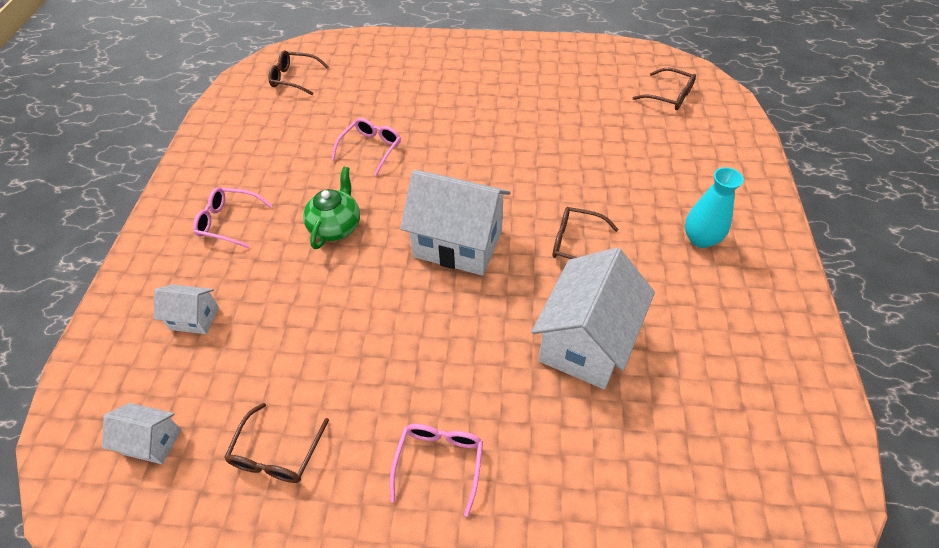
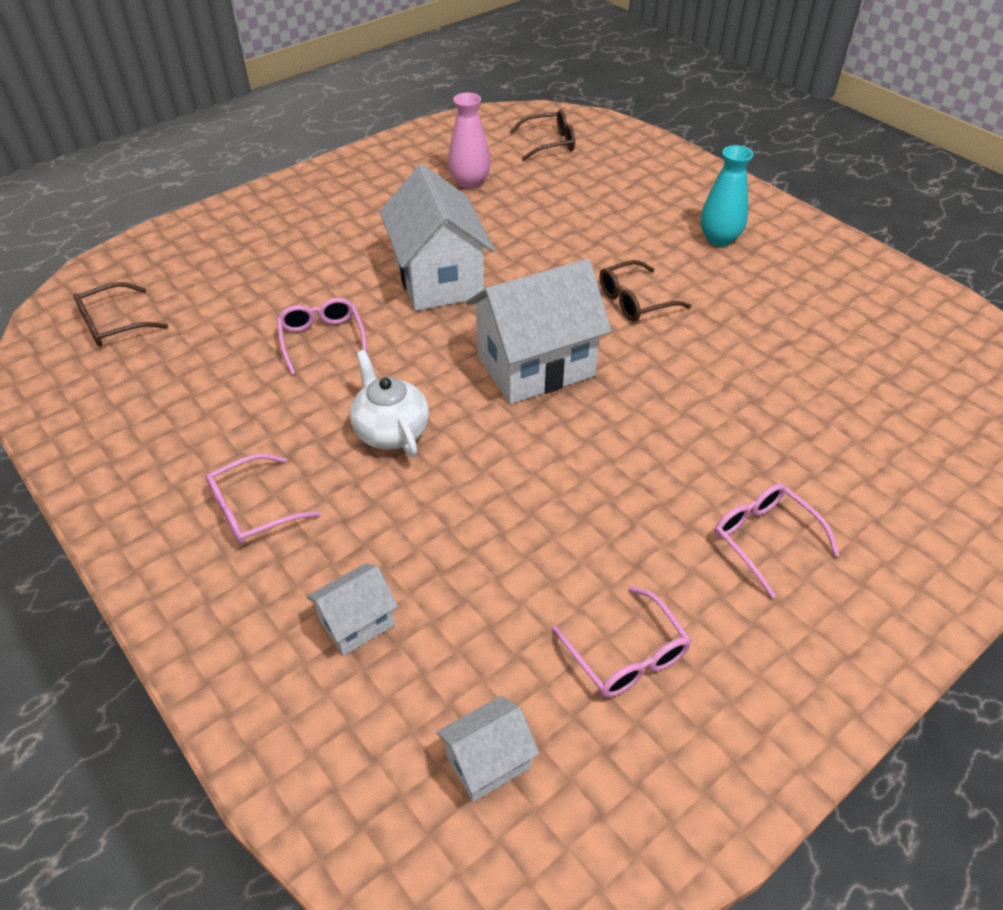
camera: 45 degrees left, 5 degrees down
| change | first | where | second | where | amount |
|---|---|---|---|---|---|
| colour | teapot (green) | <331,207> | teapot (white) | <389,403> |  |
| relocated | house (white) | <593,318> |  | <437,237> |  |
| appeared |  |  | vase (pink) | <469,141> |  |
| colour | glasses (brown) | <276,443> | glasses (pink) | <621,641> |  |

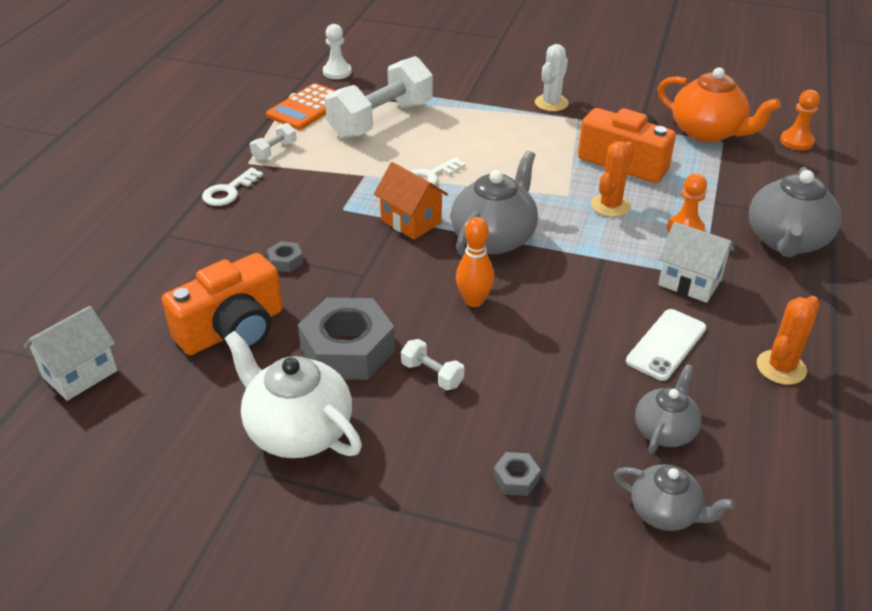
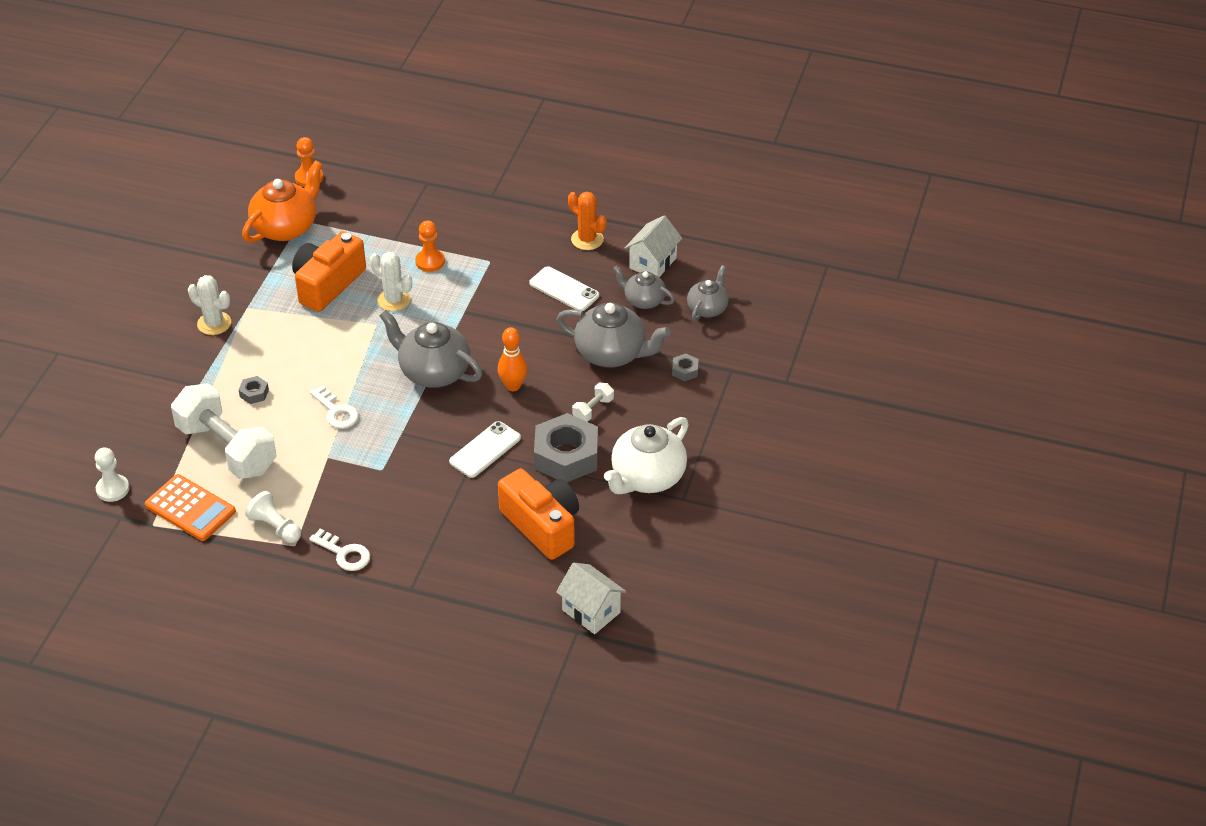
camera: 90 degrees left, 5 degrees up
| change | first | where | second | where | amount |
|---|---|---|---|---|---|
| relocated | nut (grey) | <285,256> |  | <254,390> |  |
| exchanged | dumbbell (white) | <273,142> | pawn (white) | <273,517> |  |
| colour | cactus (orange) | <612,179> | cactus (white) | <391,281> |  |
| appeared |  |  | phone (white) | <485,449> |  |
| relocated | teapot (grey) | <795,212> |  | <613,334> |  |
| relocated | house (white) | <696,262> |  | <653,246> |  |
| missing | house (orange) | <411,201> |  |  |  |

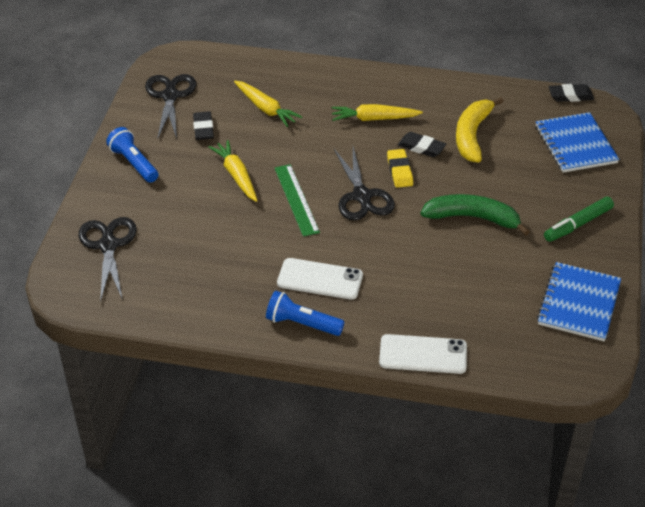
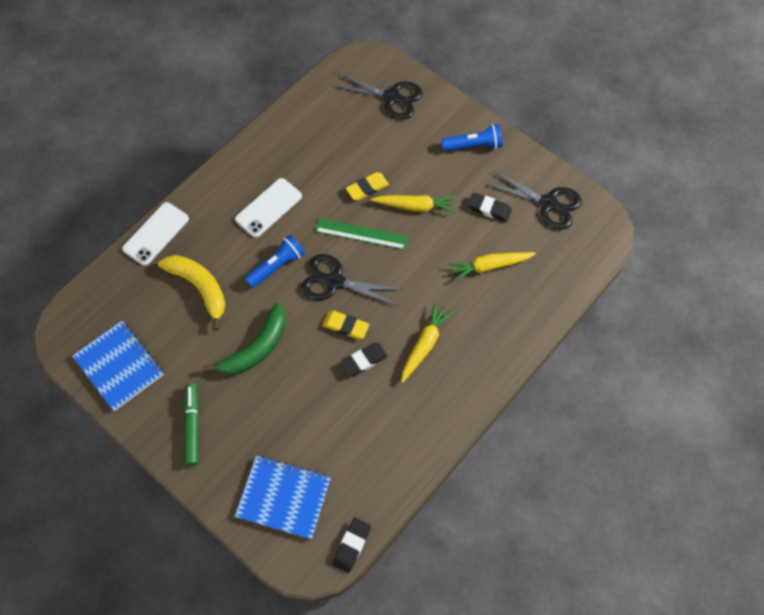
camera: 120 degrees right, 20 degrees up
| change | first | where | second | where | amount |
|---|---|---|---|---|---|
| relocated | banana (yellow) | <480,130> |  | <192,292> |  |
| relocated | flashlight (blue) | <305,313> |  | <275,261> |  |
| appeared |  |  | eraser (yellow) | <367,186> |  |

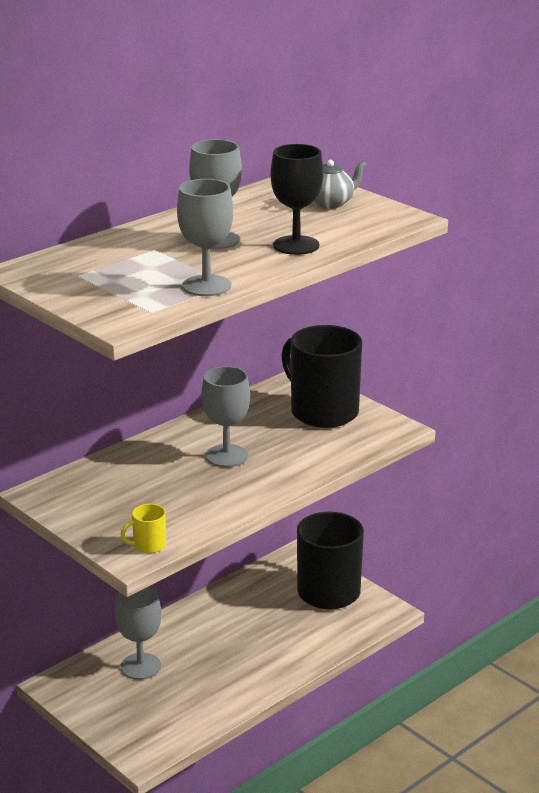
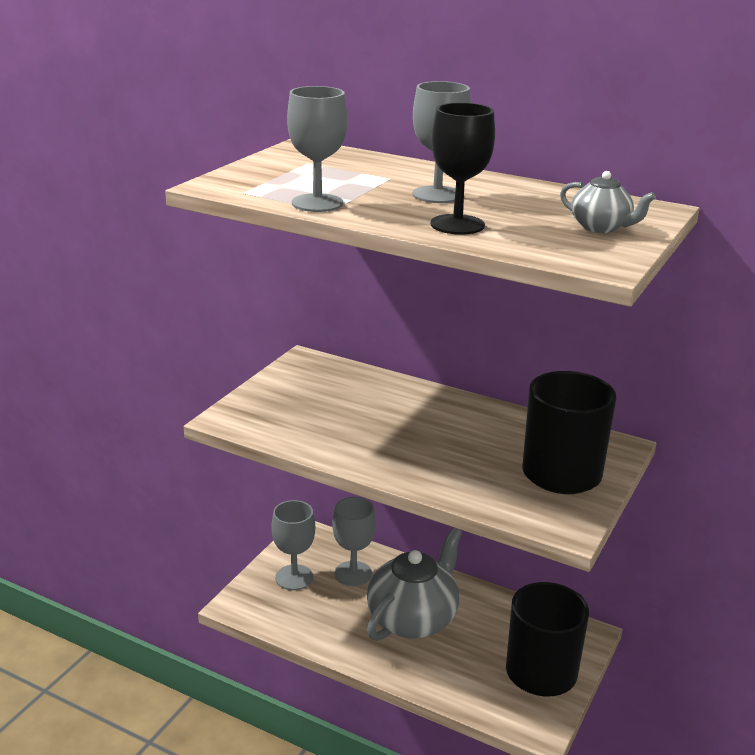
camera: 70 degrees right, 0 degrees up
| change | first | where | second | where | amount |
|---|---|---|---|---|---|
| relocated | goblet (grey) | <226,416> |  | <293,545> |  |
| appeared |  |  | teapot (grey) | <414,584> |  |
| missing | mug (yellow) | <143,528> |  |  |  |

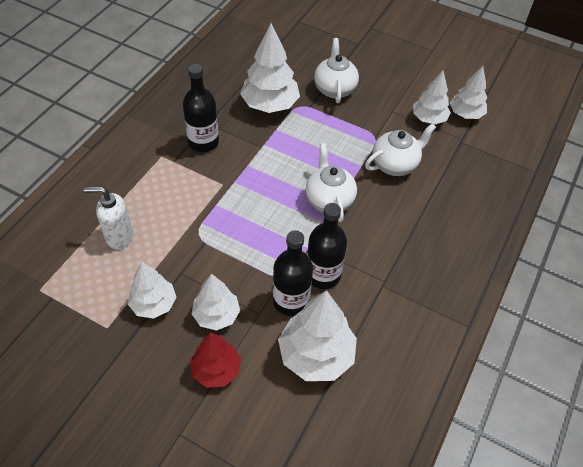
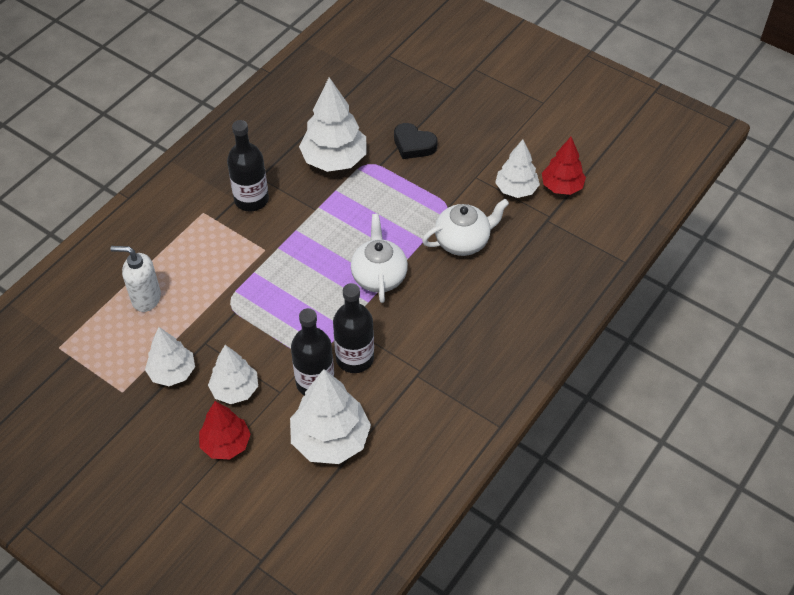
camera: 10 degrees right, 0 degrees up
| change | first | where | second | where | amount |
|---|---|---|---|---|---|
| exchanged | teapot (white) | <336,70> | heart (black) | <416,141> |  |
| colour | tree (white) | <468,92> | tree (red) | <564,166> |  |

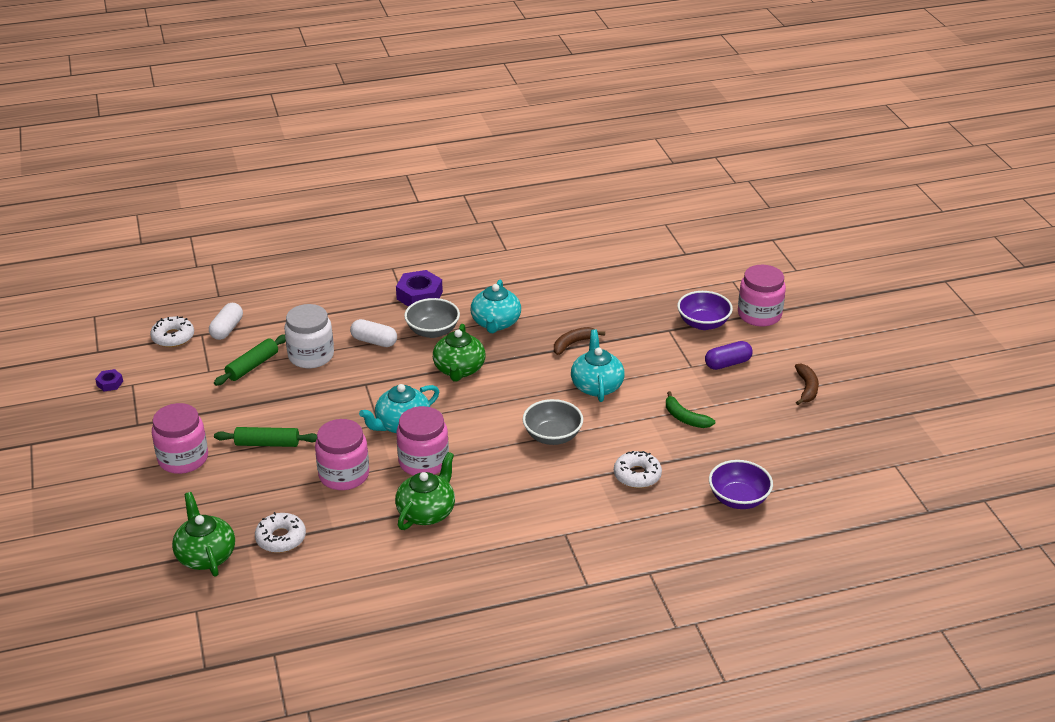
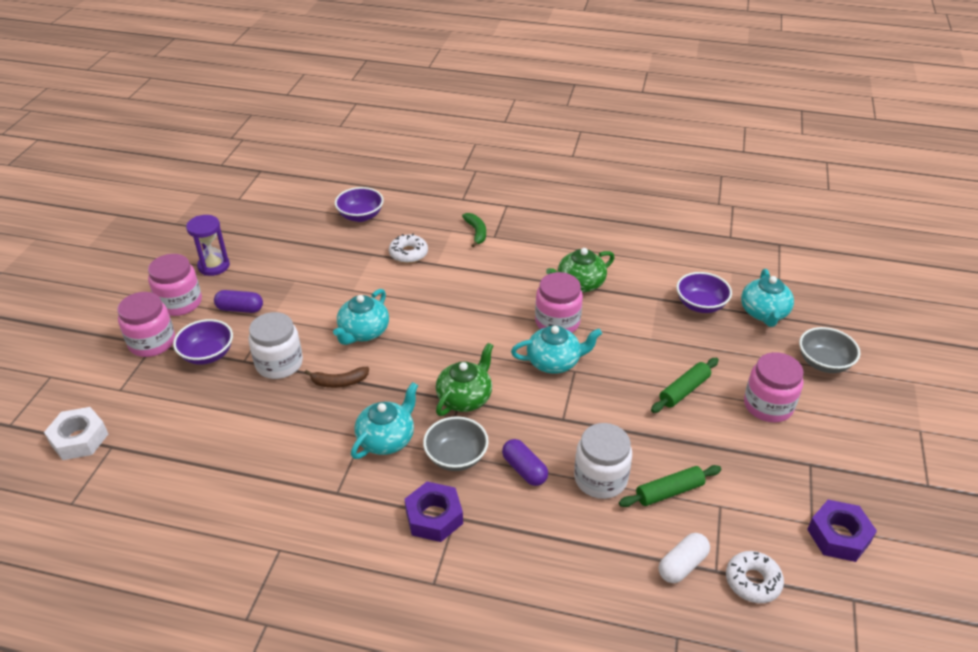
camera: 150 degrees left, 5 degrees up
| change | first | where | second | where | amount |
|---|---|---|---|---|---|
| appeared |  |  | nut (white) | <76,433> |  |
| relocated | jar (pink) | <342,454> |  | <175,285> |  |
| exchanged | banana (brown) | <807,384> | hourglass (purple) | <208,245> |  |
| appeared |  |  | jar (white) | <275,345> |  |
| relocated | banana (green) | <690,409> |  | <474,230> |  |
| colour | capsule (white) | <373,333> | capsule (purple) | <525,462> |  |
| spun | rolling pin (green) | <265,437> |  | <685,385> | 75 degrees counterclockwise |
| exchanged | donut (white) | <280,532> | bowl (purple) | <704,292> |  |
| colour | teapot (green) | <203,534> | teapot (turquoise) | <767,298> |  |
| relocated | bowl (grey) | <553,422> |  | <829,350> |  |
| size | nut (purple) | <109,380> |  | <842,531> | x1.96 |

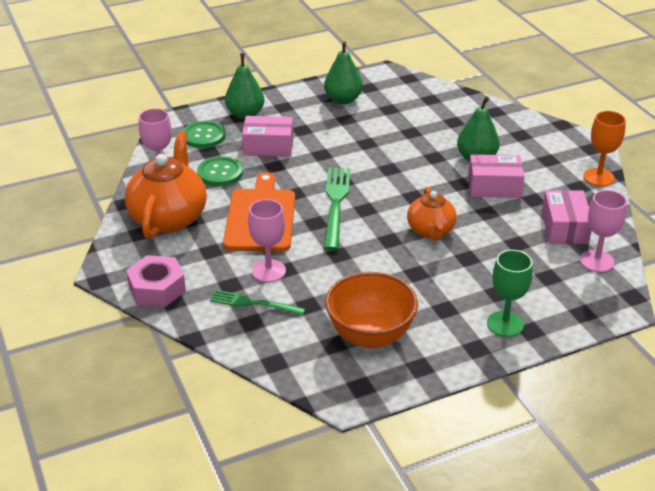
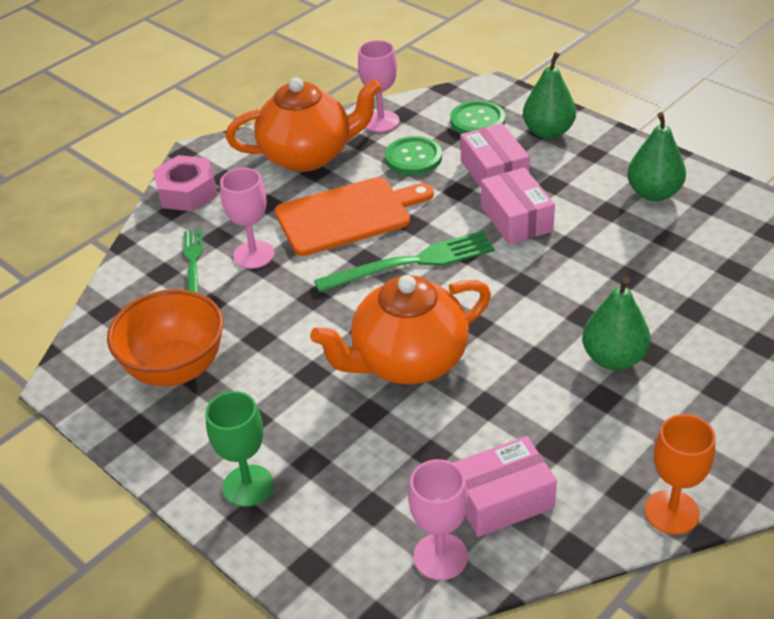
camera: 70 degrees right, 5 degrees up
| change | first | where | second | where | amount |
|---|---|---|---|---|---|
| size | teapot (orange) | <432,214> |  | <400,329> | x1.66 |
| relocated | box (pink) | <496,176> |  | <518,206> |  |

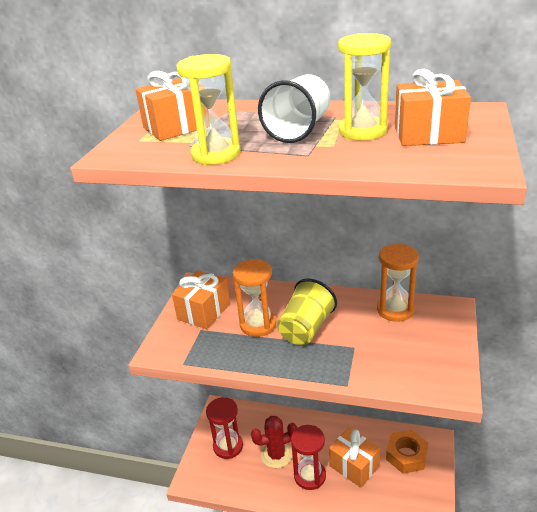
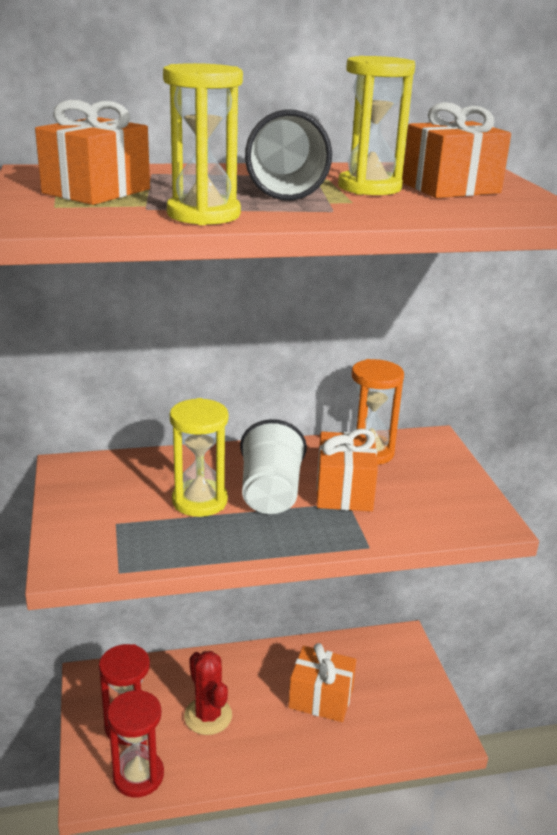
camera: 30 degrees left, 5 degrees down
| change | first | where | second | where | amount |
|---|---|---|---|---|---|
| relocated | hourglass (red) | <308,457> |  | <135,743> |  |
| colour | hourglass (orange) | <254,298> | hourglass (yellow) | <199,457> |  |
| spun | cactus (red) | <274,442> |  | <208,693> | 75 degrees counterclockwise |
| colour | cup (yellow) | <307,312> | cup (white) | <273,466> |  |
| relocated | gift (orange) | <201,299> |  | <347,470> |  |
| missing | nut (orange) | <407,452> |  |  |  |

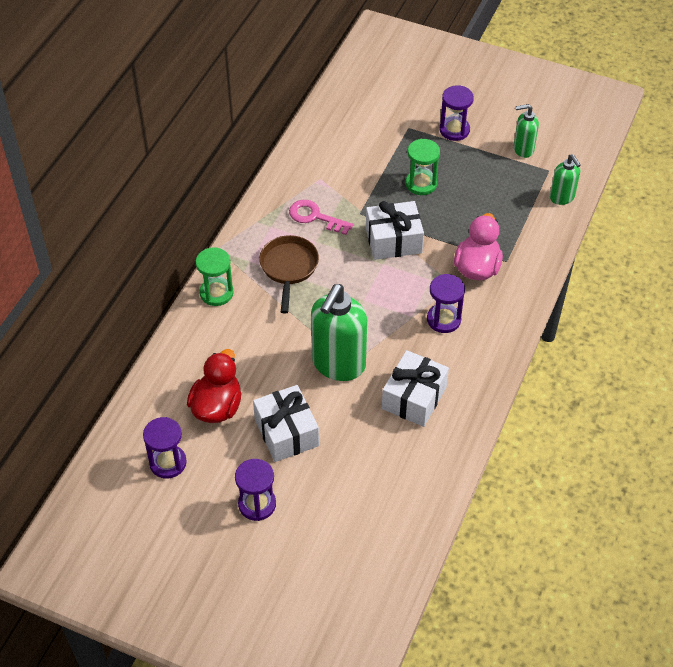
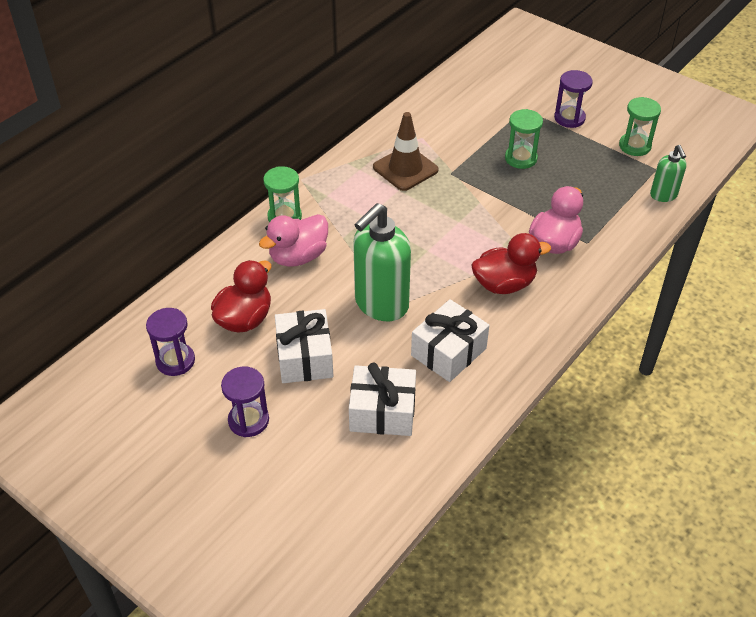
camera: 15 degrees right, 5 degrees down
| change | first | where | second | where | amount |
|---|---|---|---|---|---|
| appeared |  |  | duck (pink) | <293,240> |  |
| relocated | gift (white) | <395,230> |  | <382,399> |  |
| exchanged | key (pink) | <321,217> | traffic cone (brown) | <406,151> |  |
| exchanged | hourglass (purple) | <446,303> | duck (red) | <511,263> |  |
| exchanged | soap dispenser (green) | <526,131> | hourglass (green) | <640,126> |  |
| missing | pan (brown) | <289,274> |  |  |  |

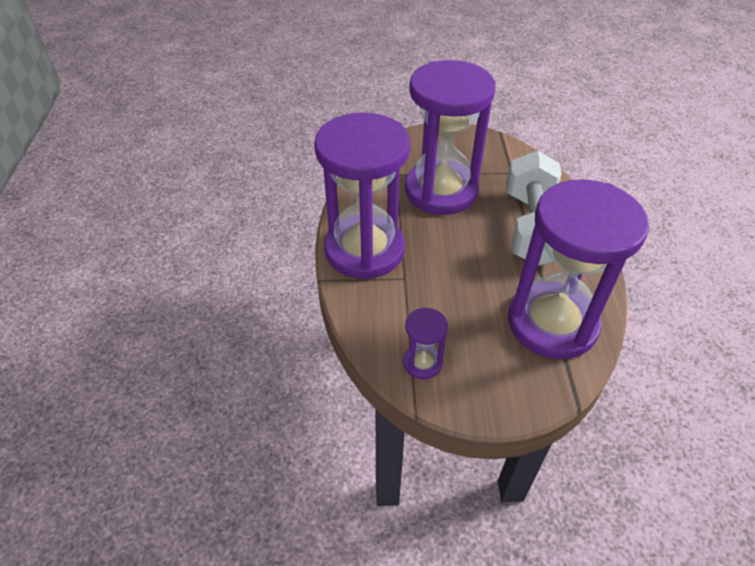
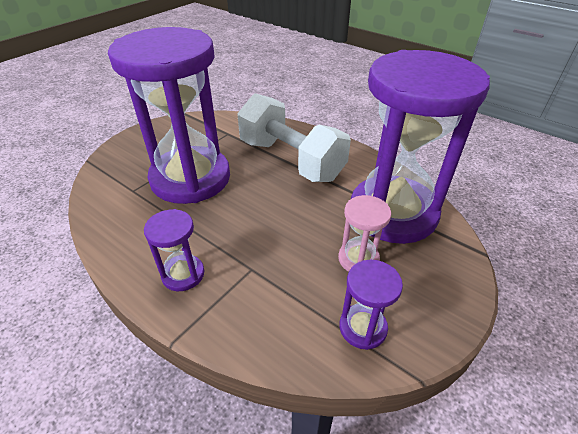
camera: 50 degrees left, 5 degrees down
| change | first | where | second | where | amount |
|---|---|---|---|---|---|
| size | hourglass (purple) | <362,196> |  | <174,250> | x0.42 |
| appeared |  |  | hourglass (pink) | <364,233> |  |

